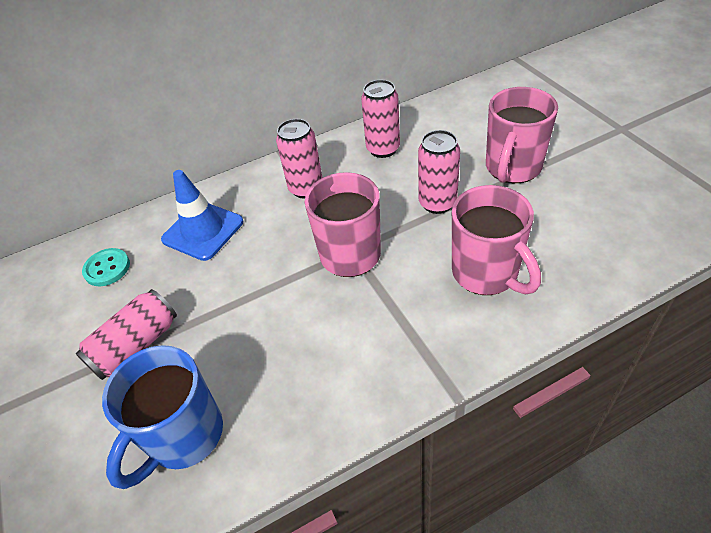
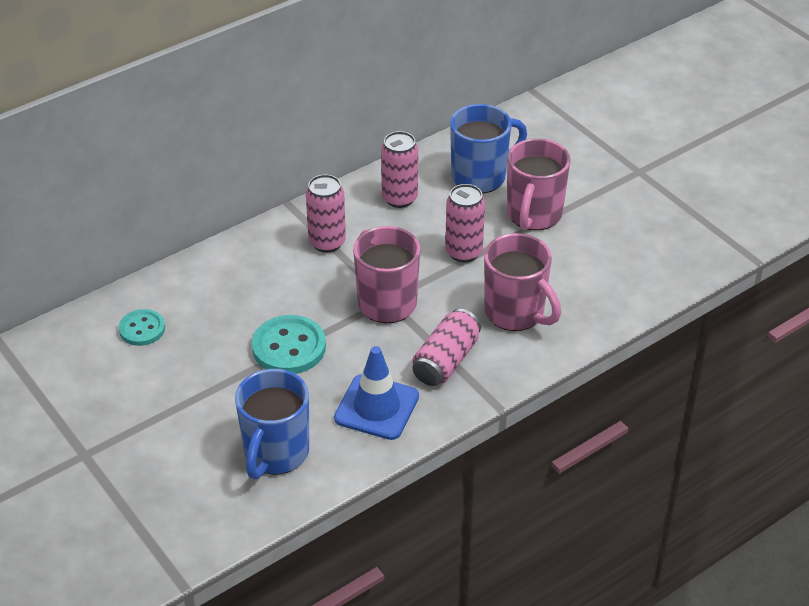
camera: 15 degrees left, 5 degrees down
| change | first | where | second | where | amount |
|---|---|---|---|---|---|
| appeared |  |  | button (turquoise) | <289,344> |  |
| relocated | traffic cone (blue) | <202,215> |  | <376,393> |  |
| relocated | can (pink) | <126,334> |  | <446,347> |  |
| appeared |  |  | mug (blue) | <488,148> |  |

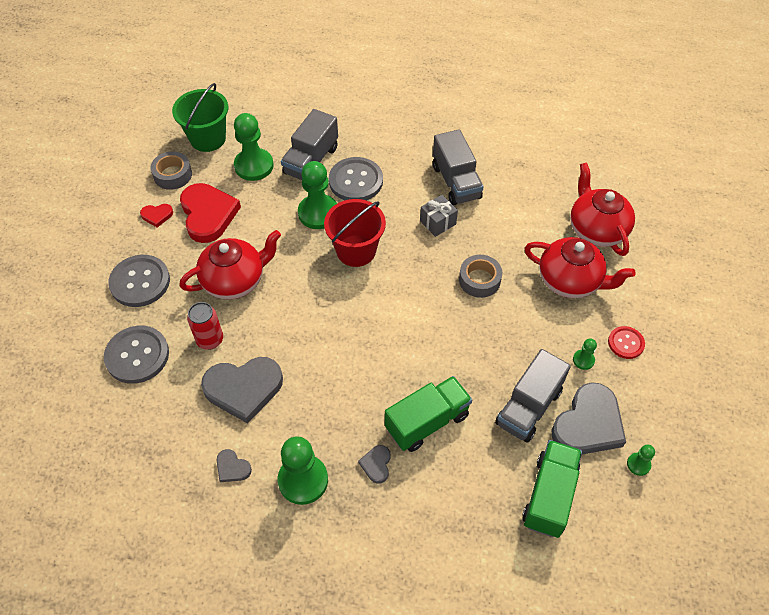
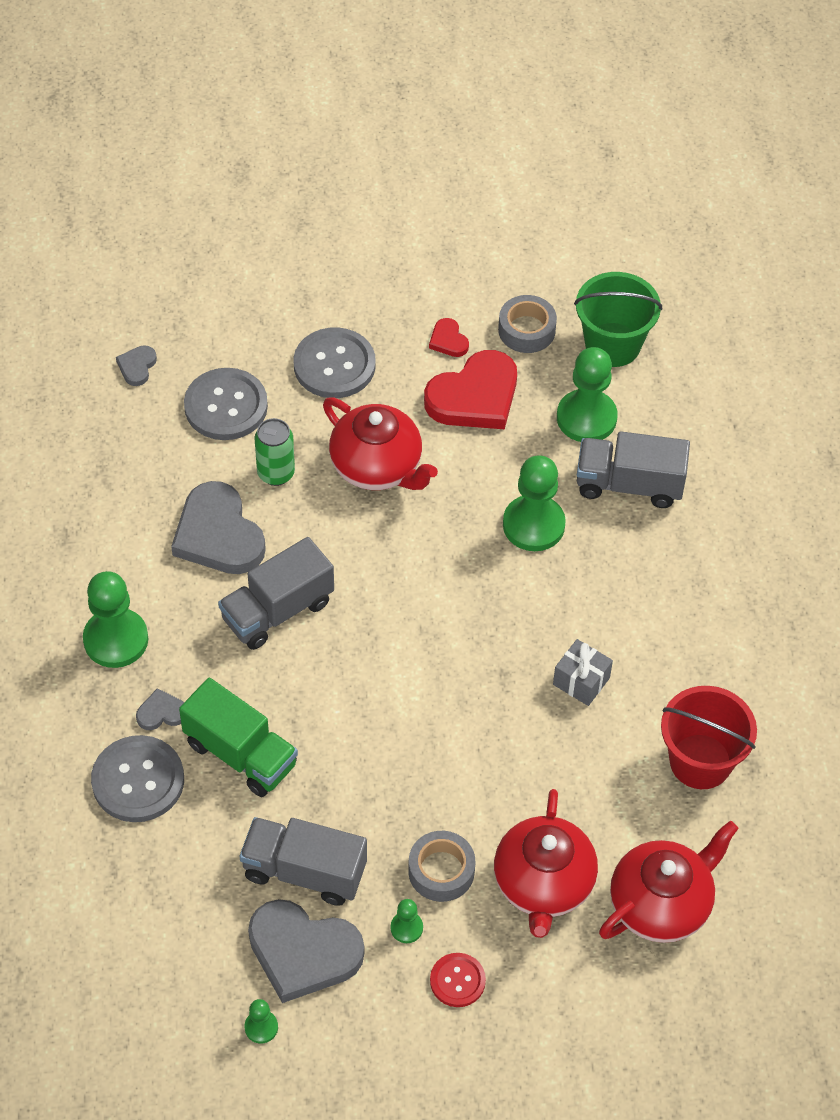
camera: 70 degrees right, 0 degrees up
| change | first | where | second | where | amount |
|---|---|---|---|---|---|
| relocated | button (grey) | <356,178> |  | <137,778> |  |
| relocated | heart (grey) | <234,465> |  | <136,365> |  |
| relocated | truck (grey) | <458,167> |  | <276,593> |  |
| colour | can (red) | <205,326> | can (green) | <274,452> |  |
| relocated | tape (grey) | <480,276> |  | <441,866> |  |
| relocated | bucket (red) | <355,233> |  | <709,737> |  |
| missing | truck (green) | <552,489> |  |  |  |

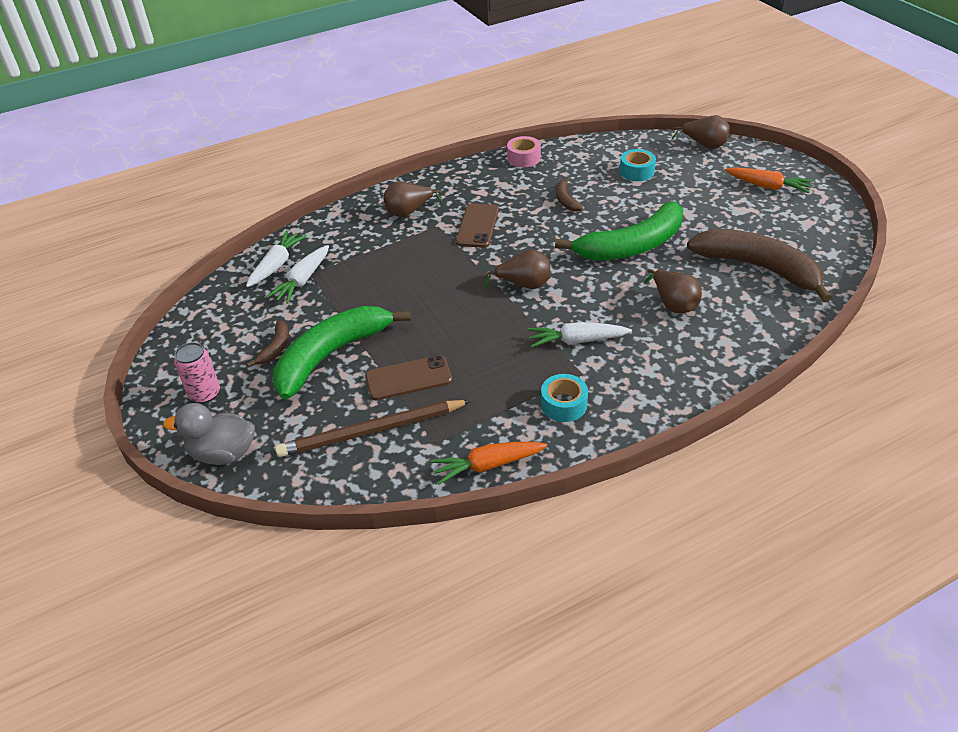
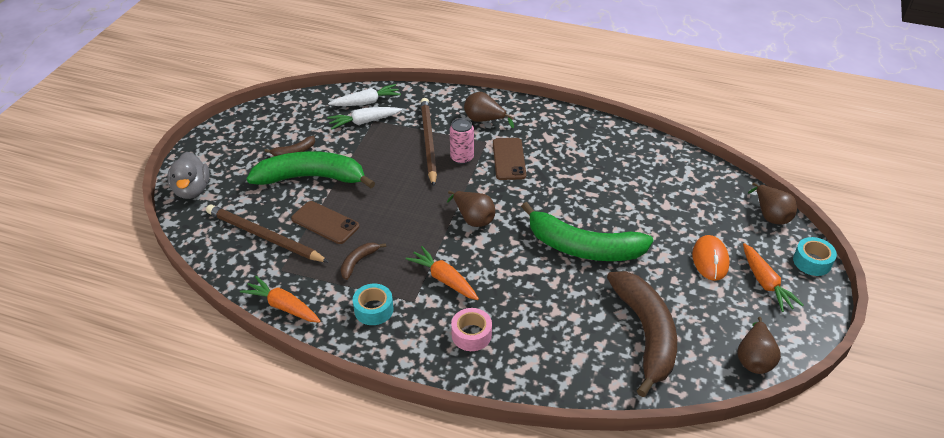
camera: 45 degrees right, 0 degrees up
| change | first | where | second | where | amount |
|---|---|---|---|---|---|
| spun | duck (grey) | <209,434> |  | <188,175> | 150 degrees counterclockwise |
| relocated | banana (brown) | <569,194> |  | <363,261> |  |
| colour | carrot (white) | <580,335> | carrot (orange) | <442,273> |  |
| appeared |  |  | pencil (brown) | <428,142> |  |
| relocated | can (pink) | <197,373> |  | <462,141> |  |
| relocated | tape (pink) | <524,151> |  | <471,329> |  |
| spun | phone (brown) | <477,225> |  | <509,159> | 60 degrees counterclockwise |
| appeared |  |  | mouse (orange) | <711,258> |  |
| relocated | pear (brown) | <673,291> |  | <759,345> |  |
| relocated | tape (turquoise) | <638,165> |  | <815,256> |  |

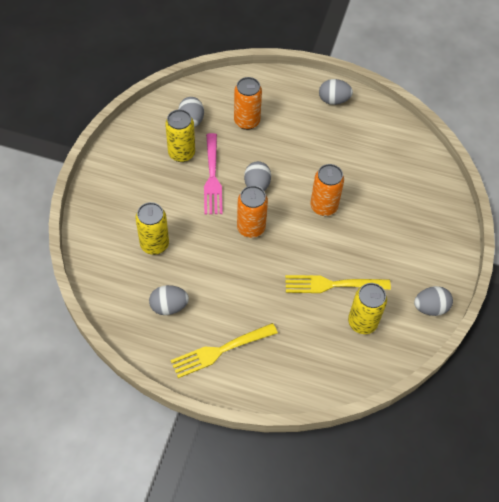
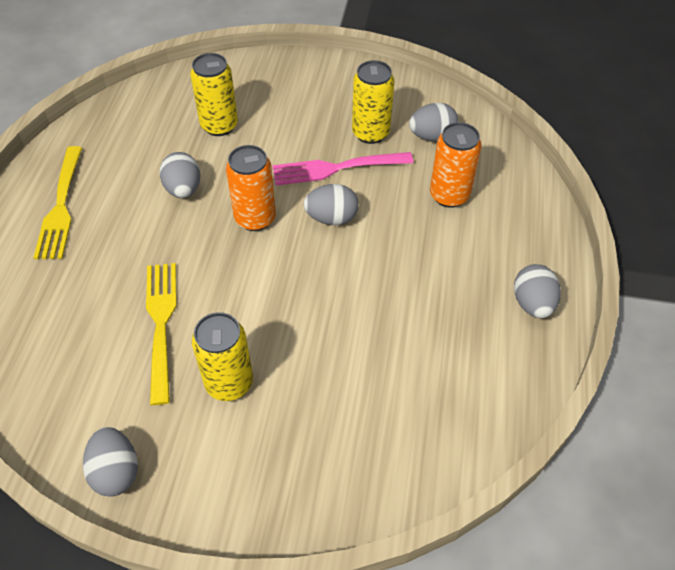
camera: 85 degrees right, 5 degrees down
| change | first | where | second | where | amount |
|---|---|---|---|---|---|
| spun | fork (yellow) | <224,350> |  | <57,202> | 150 degrees counterclockwise |
| relocated | egg (grey) | <169,300> |  | <180,175> |  |
| relocated | can (yellow) | <367,308> |  | <222,356> |  |
| missing | can (orange) | <327,190> |  |  |  |

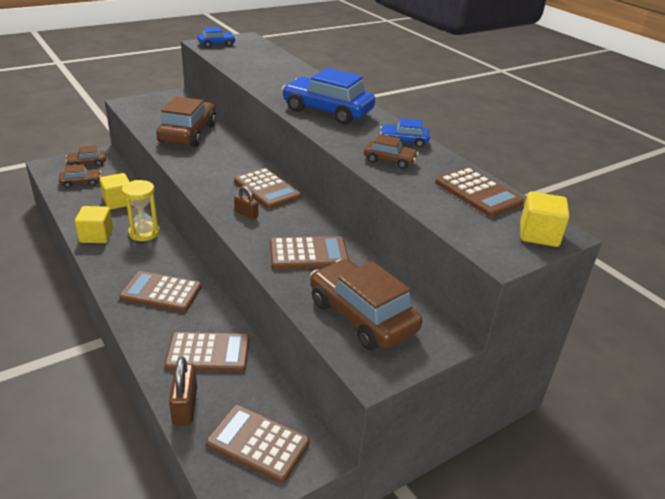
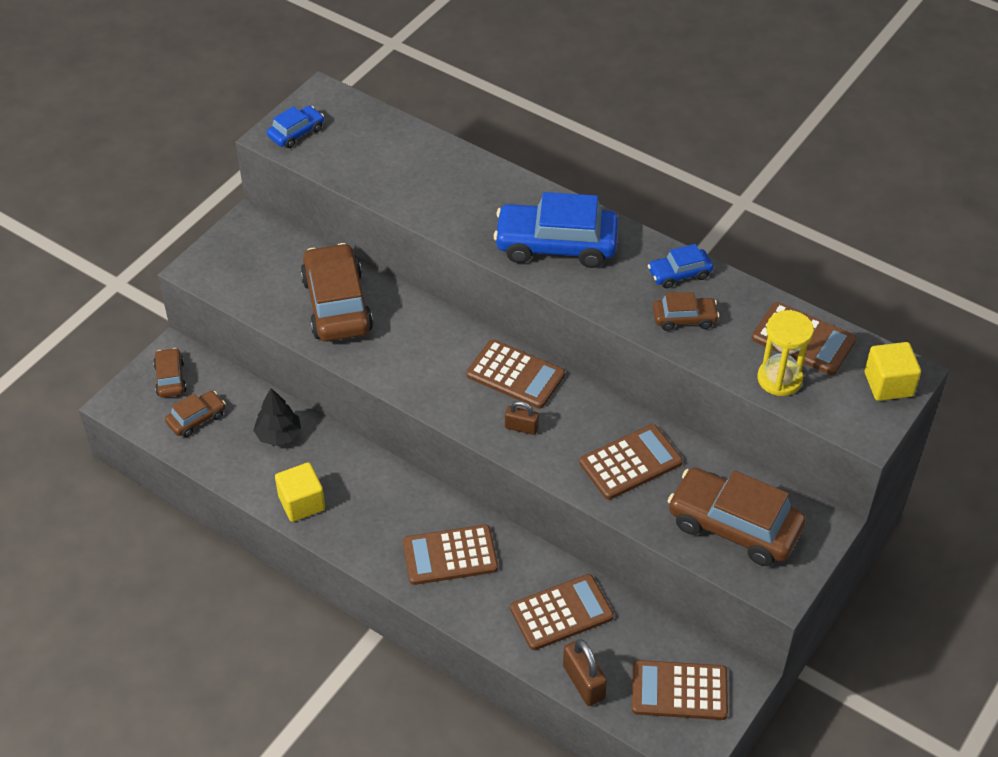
camera: 20 degrees left, 15 degrees up
| change | first | where | second | where | amount |
|---|---|---|---|---|---|
| spun | car (brown) | <86,155> |  | <170,372> | 120 degrees clockwise |
| exchanged | cube (yellow) | <115,191> | tree (black) | <277,417> |  |
| relocated | hourglass (yellow) | <141,210> |  | <785,353> |  |

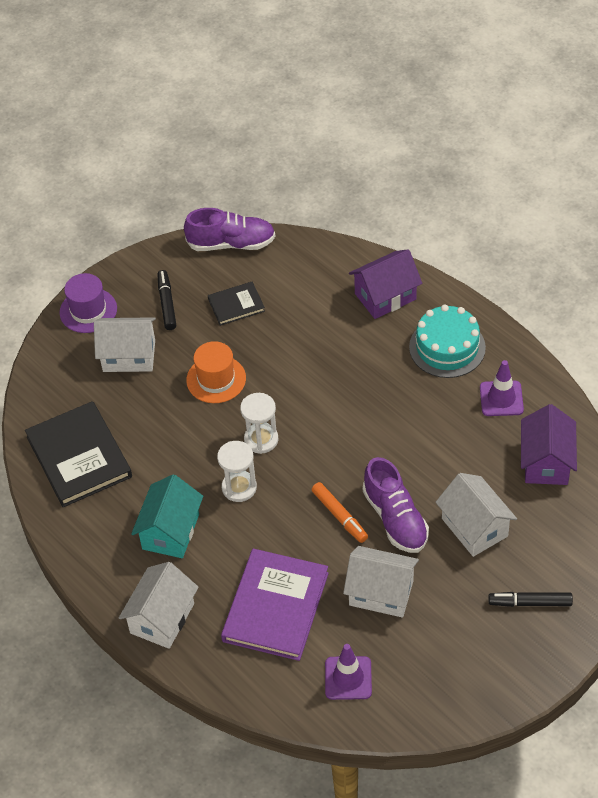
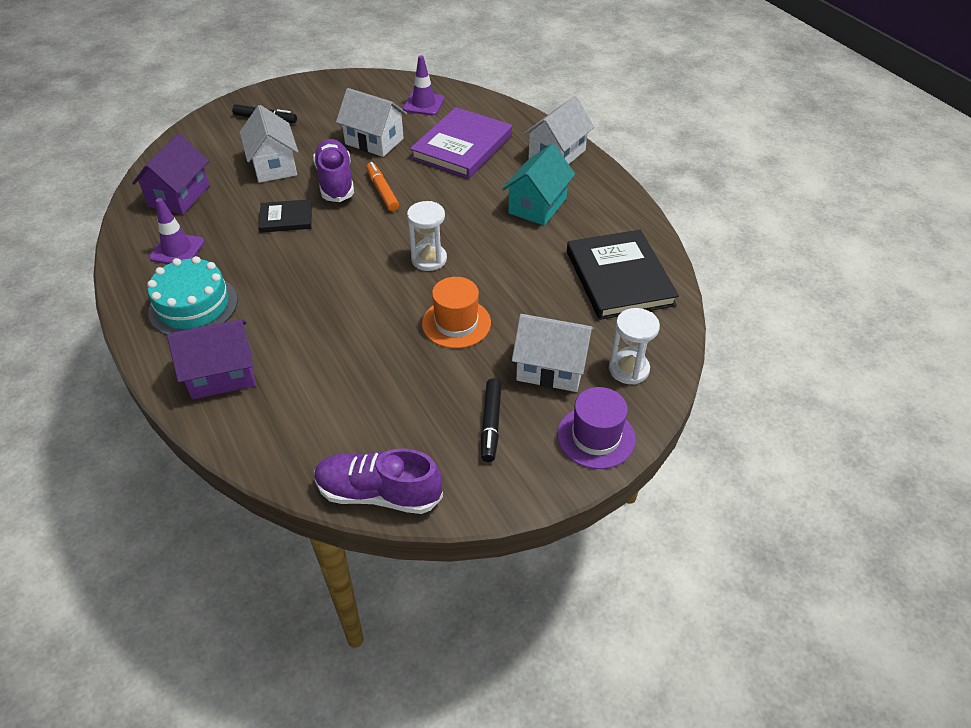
camera: 170 degrees left, 5 degrees down
| change | first | where | second | where | amount |
|---|---|---|---|---|---|
| relocated | book (black) | <236,304> |  | <285,216> |  |
| relocated | hourglass (white) | <237,471> |  | <634,346> |  |

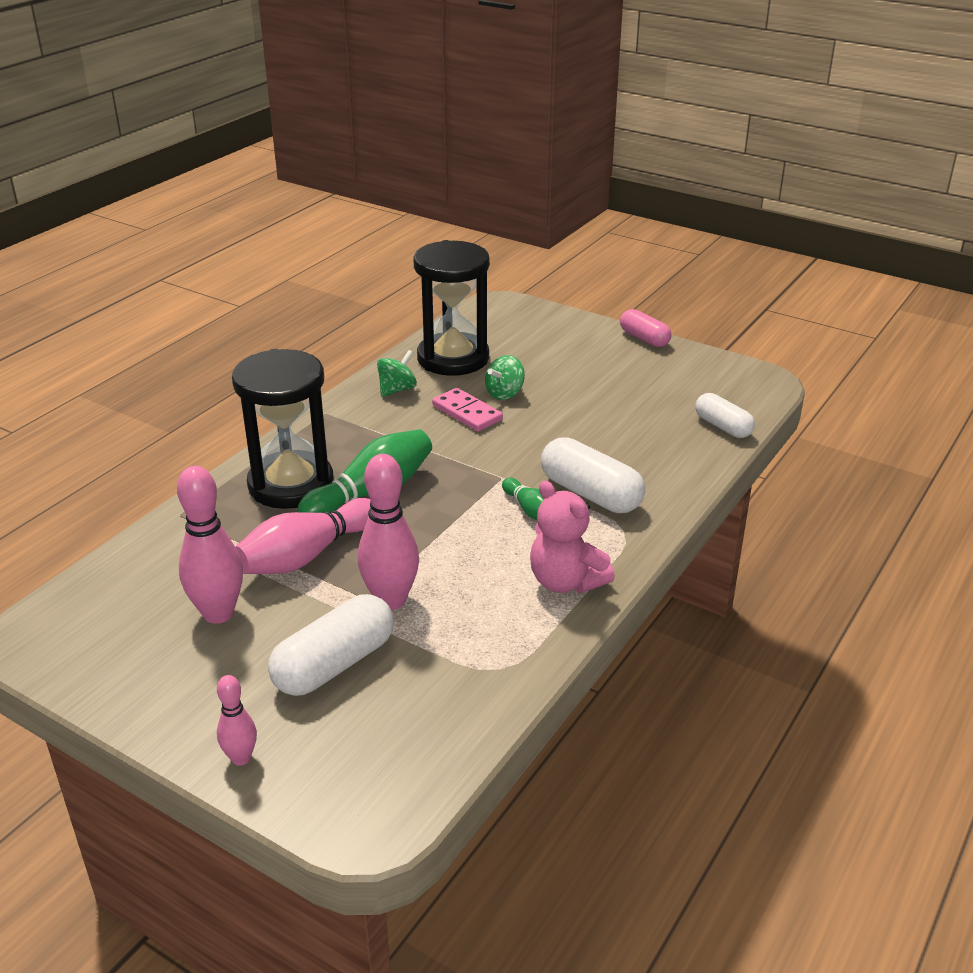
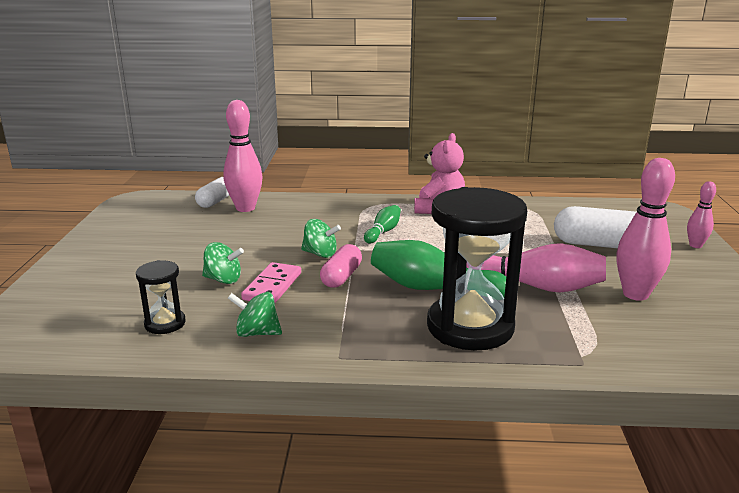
camera: 120 degrees left, 10 degrees down
| change | first | where | second | where | amount |
|---|---|---|---|---|---|
| size | hourglass (black) | <451,308> |  | <161,297> | x0.46 |
| relocated | bowling pin (pink) | <388,532> |  | <243,156> |  |
| appeared |  |  | spinning top (green) | <321,238> |  |
| relocated | capsule (pink) | <645,328> |  | <341,266> |  |
| missing | capsule (white) | <593,475> |  |  |  |

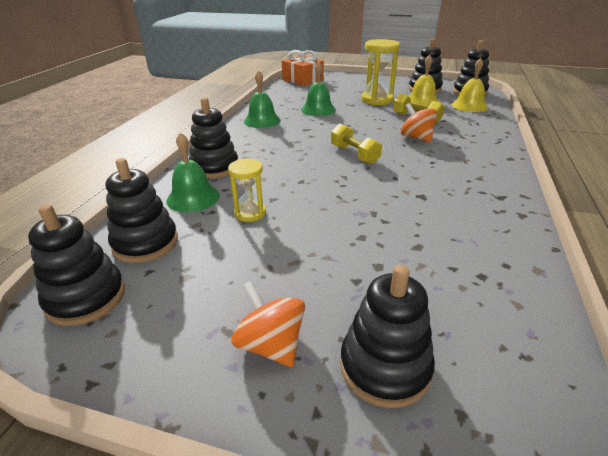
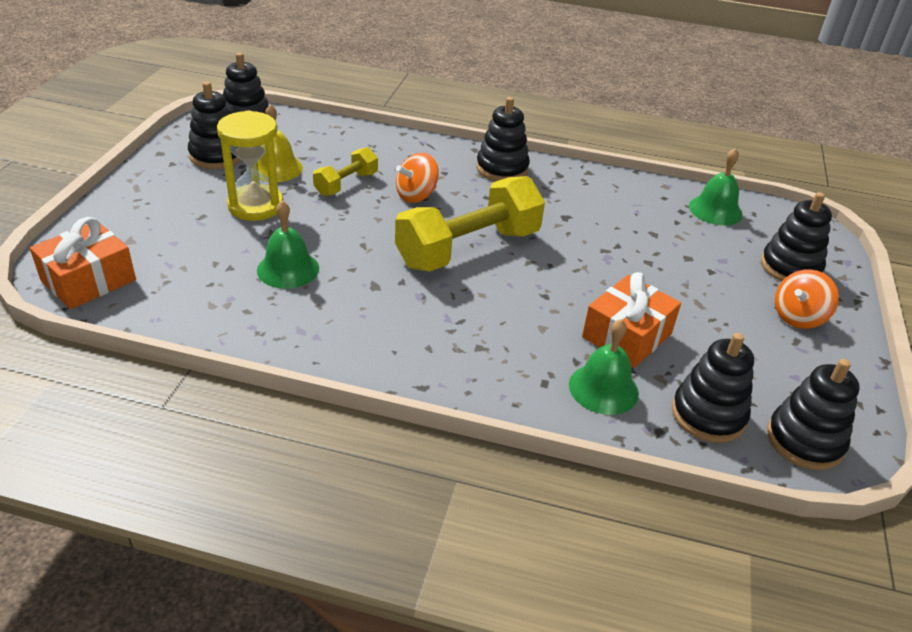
camera: 95 degrees left, 5 degrees up
| change | first | where | second | where | amount |
|---|---|---|---|---|---|
| size | dumbbell (yellow) | <356,143> |  | <470,223> | x1.96 |
| relocated | stacking toy (black) | <213,138> |  | <503,139> |  |
| exchanged | hourglass (yellow) | <247,190> | gift (orange) | <631,320> |  |
| relocated | bell (green) | <262,99> |  | <716,186> |  |
| missing | bell (yellow) | <470,85> |  |  |  |

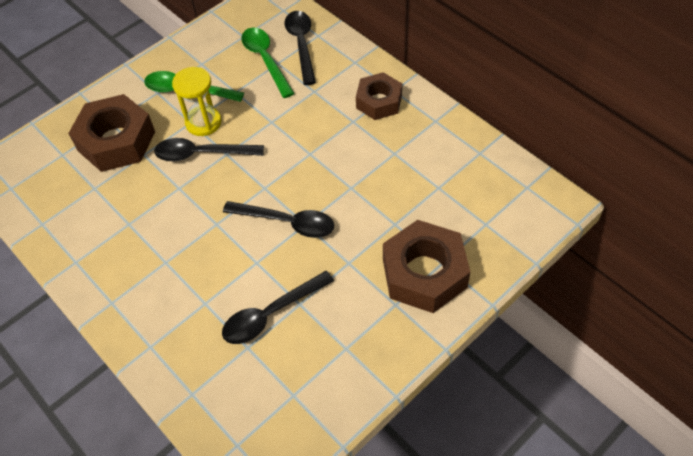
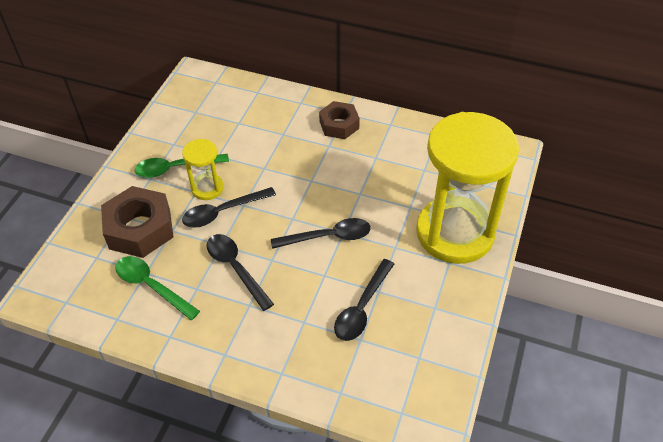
camera: 30 degrees left, 5 degrees down
| change | first | where | second | where | amount |
|---|---|---|---|---|---|
| relocated | spoon (green) | <268,62> |  | <157,288> |  |
| relocated | spoon (black) | <300,48> |  | <240,272> |  |
| exchanged | nut (brown) | <426,266> | hourglass (yellow) | <467,188> |  |

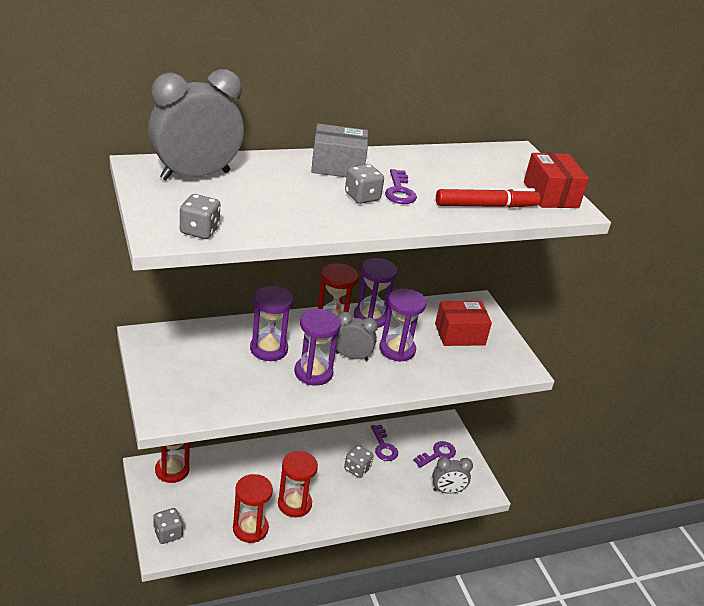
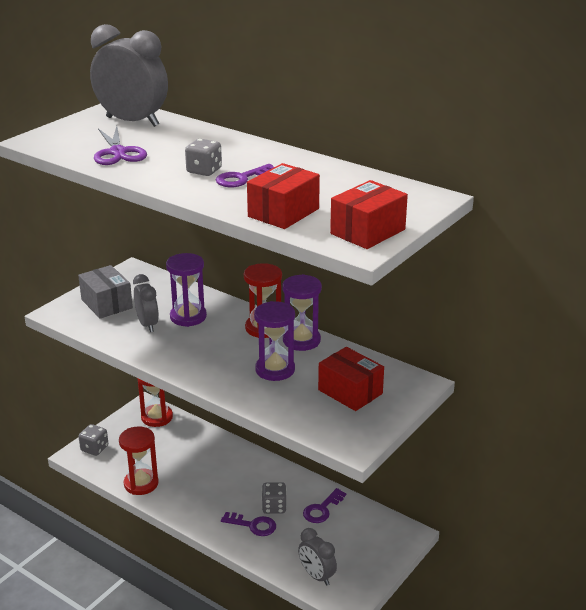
camera: 60 degrees right, 5 degrees down
| change | first | where | second | where | amount |
|---|---|---|---|---|---|
| relocated | box (grey) | <339,150> |  | <105,292> |  |
| appeared |  |  | scissors (purple) | <120,145> |  |
| relocated | clock (grey) | <356,336> |  | <146,303> |  |
| relocated | key (purple) | <434,454> |  | <248,524> |  |
| exchanged | marker (red) | <488,198> | box (red) | <283,196> |  |
| missing | dice (grey) | <200,216> |  |  |  |
| missing | hourglass (red) | <298,484> |  |  |  |
| missing | hourglass (purple) | <318,347> |  |  |  |

